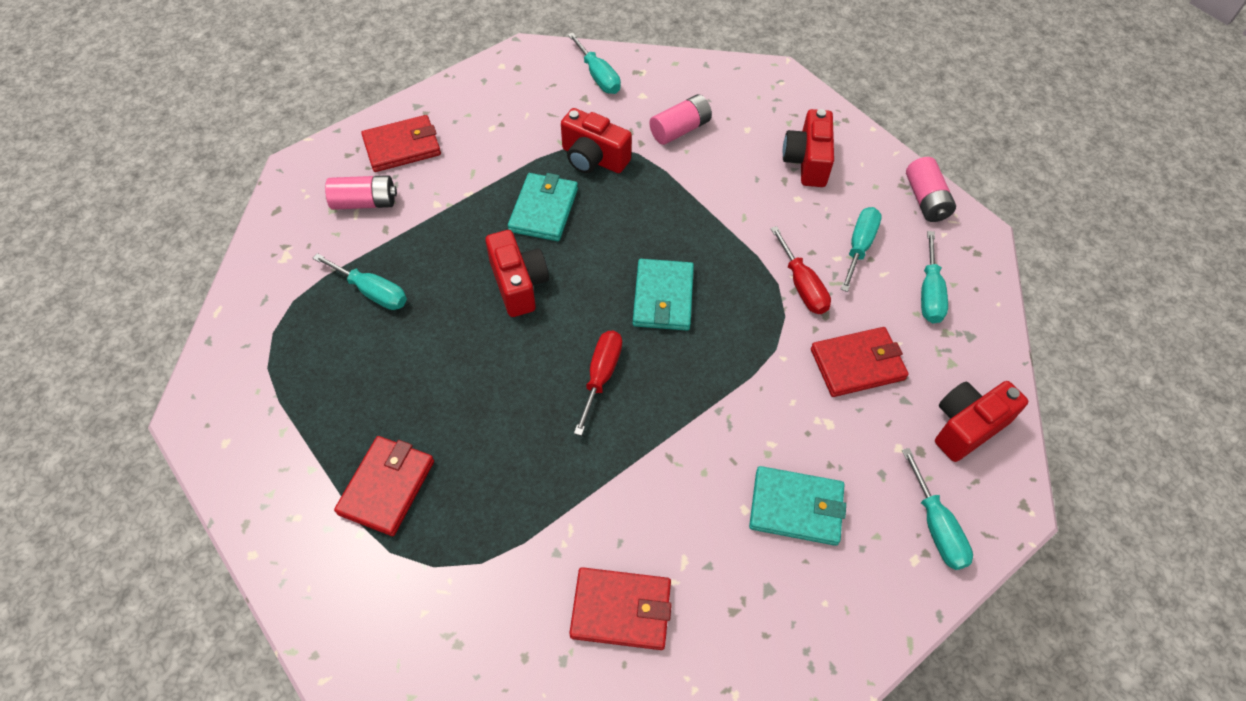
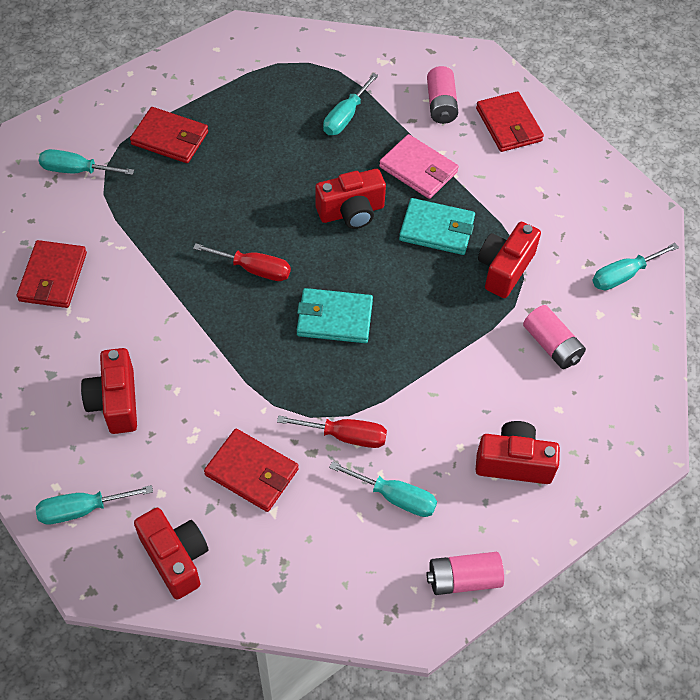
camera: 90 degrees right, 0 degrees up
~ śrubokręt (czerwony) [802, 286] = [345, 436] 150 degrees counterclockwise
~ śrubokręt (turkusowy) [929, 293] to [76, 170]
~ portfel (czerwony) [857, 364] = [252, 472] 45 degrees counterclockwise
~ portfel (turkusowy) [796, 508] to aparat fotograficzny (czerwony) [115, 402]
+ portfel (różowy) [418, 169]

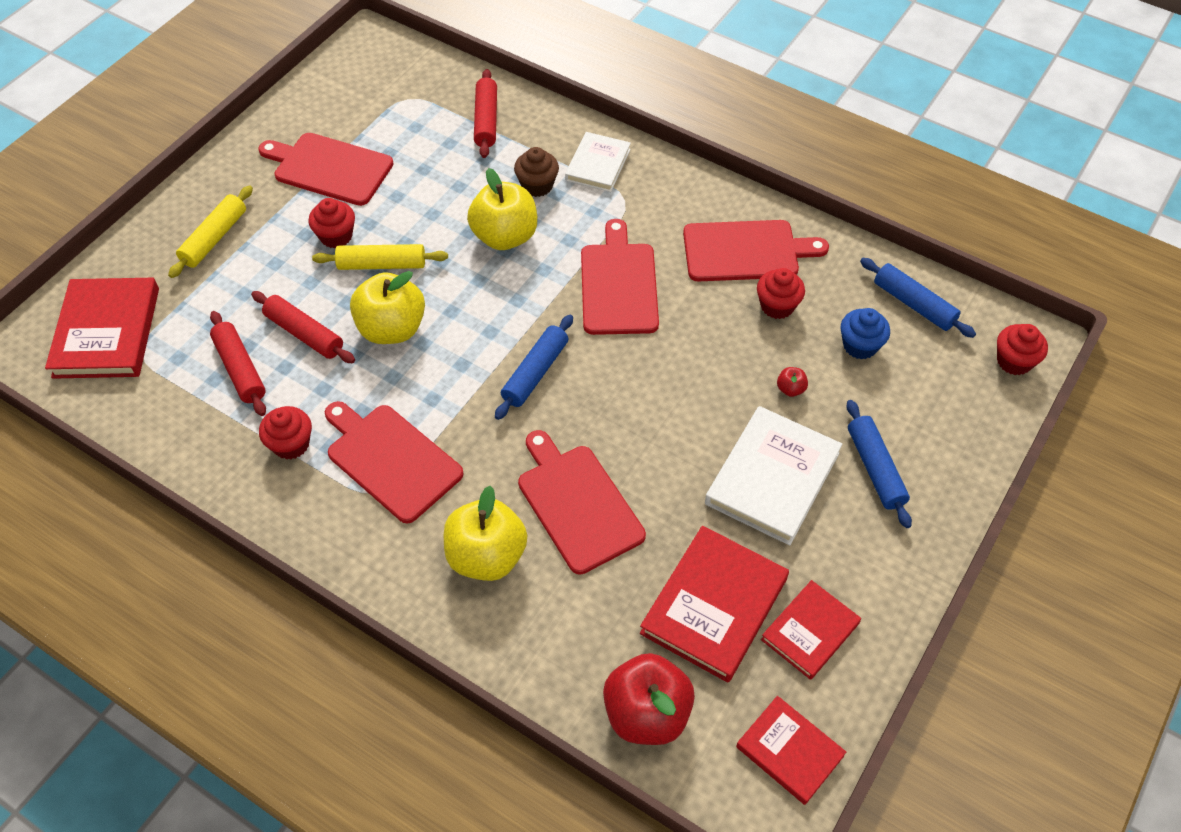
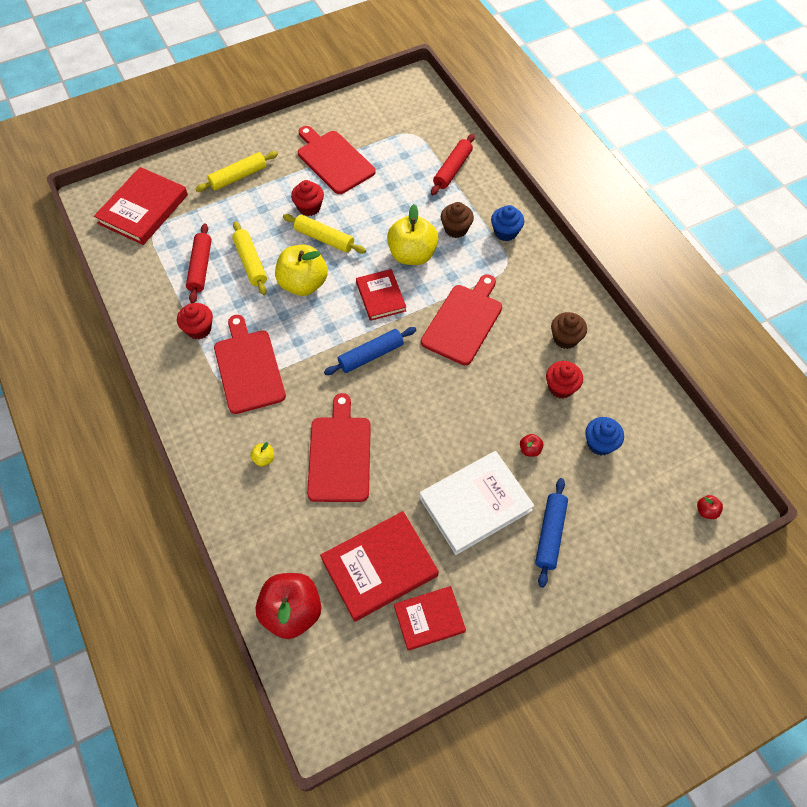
camera: 30 degrees right, 5 degrees up
~ książka (biały) [598, 165] to muffinka (niebieski) [505, 232]
~ deska do krojenia (czerwony) [745, 251] to muffinka (brązowy) [565, 338]
- wałek do ciasta (niebieski) [913, 304]
~ wałek do ciasta (czerwony) [304, 334] to wałek do ciasta (żółty) [250, 262]
~ muffinka (czerwony) [1014, 361] to jabłko (czerwony) [706, 511]
~ jabłko (żółty) [487, 556] = [264, 459] x0.41
~ książka (czerwony) [789, 751] to [380, 296]

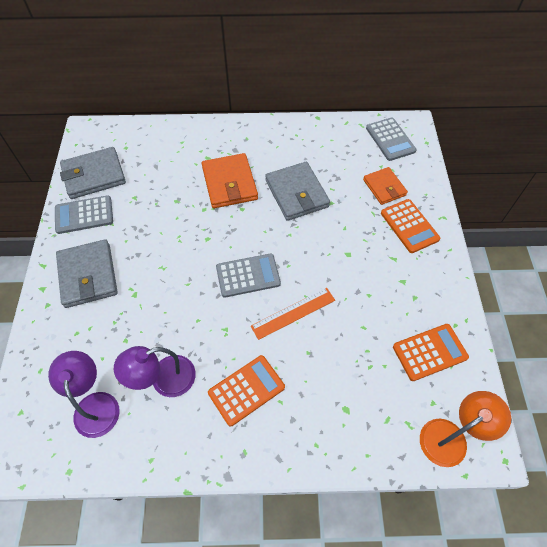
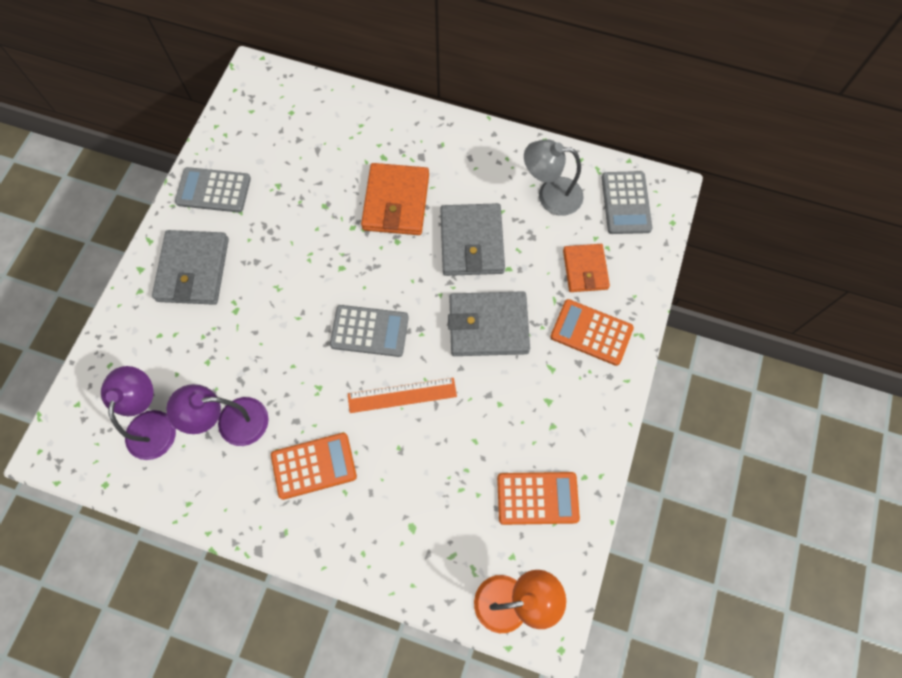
camera: 20 degrees right, 10 degrees up
~ portfel (szary) [94, 175] to [488, 326]
~ kalkulator (pomarańczowy) [409, 226] = [591, 332] 120 degrees clockwise
+ lampka (szary) [550, 195]

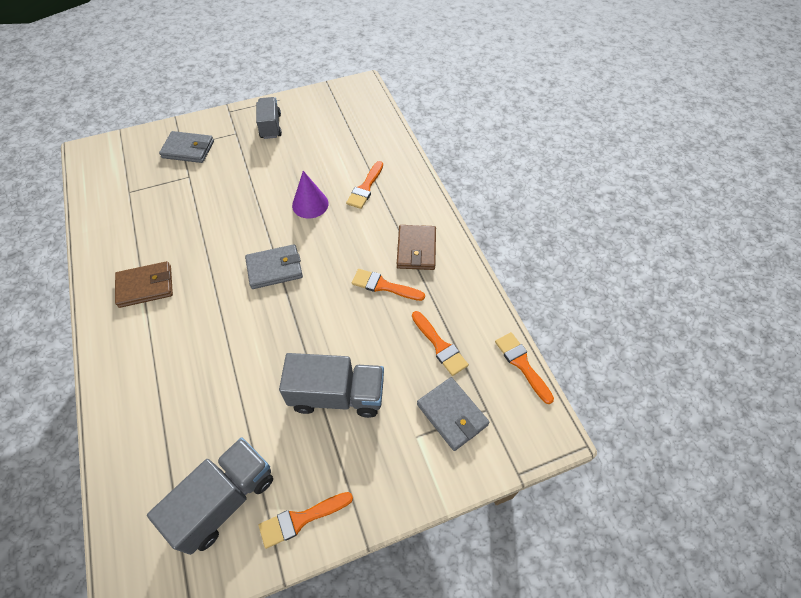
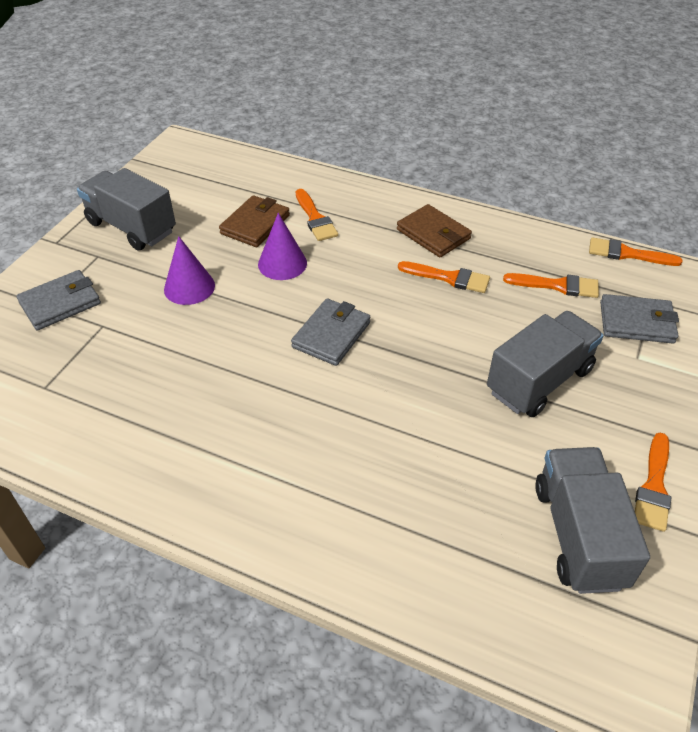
camera: 45 degrees left, 10 degrees down
~ ciężarówka (szary) [270, 126] = [131, 227] x1.52
~ portfel (brązowy) [145, 286] to [255, 224]
~ pędzel (pomarańczowy) [383, 286] = [449, 278] 135 degrees counterclockwise
+ stożek (fioletowy) [189, 287]

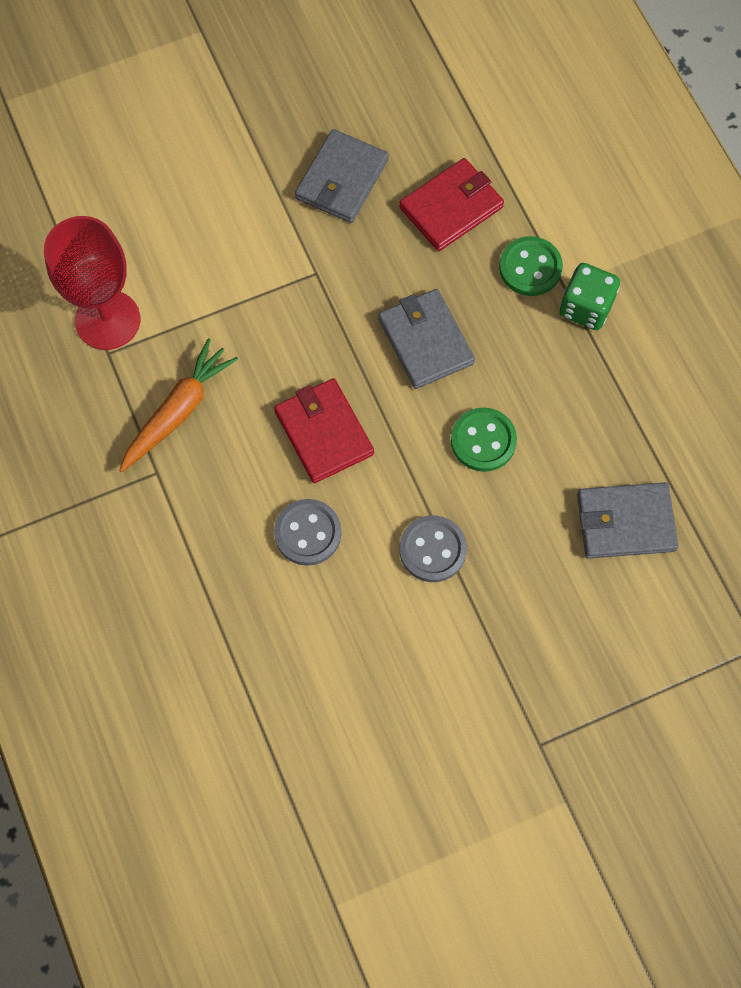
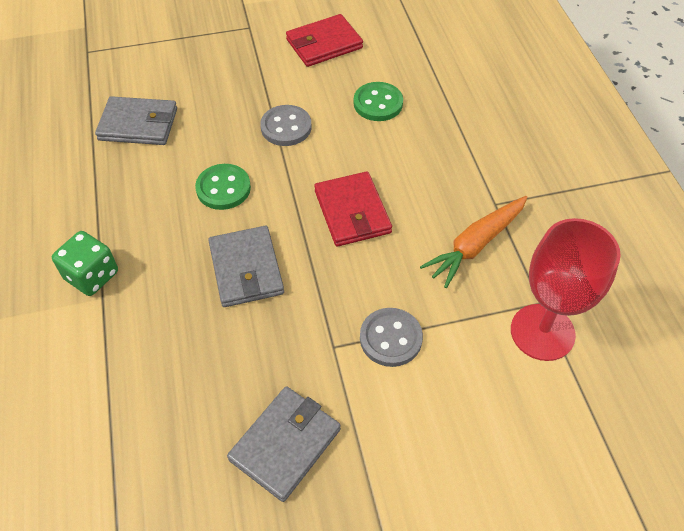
camera: 170 degrees left, 15 degrees down
~ portfel (czerwony) [451, 207] to [324, 44]
~ guzik (zielony) [530, 268] to [378, 103]
~ guzik (szary) [308, 533] to [390, 338]

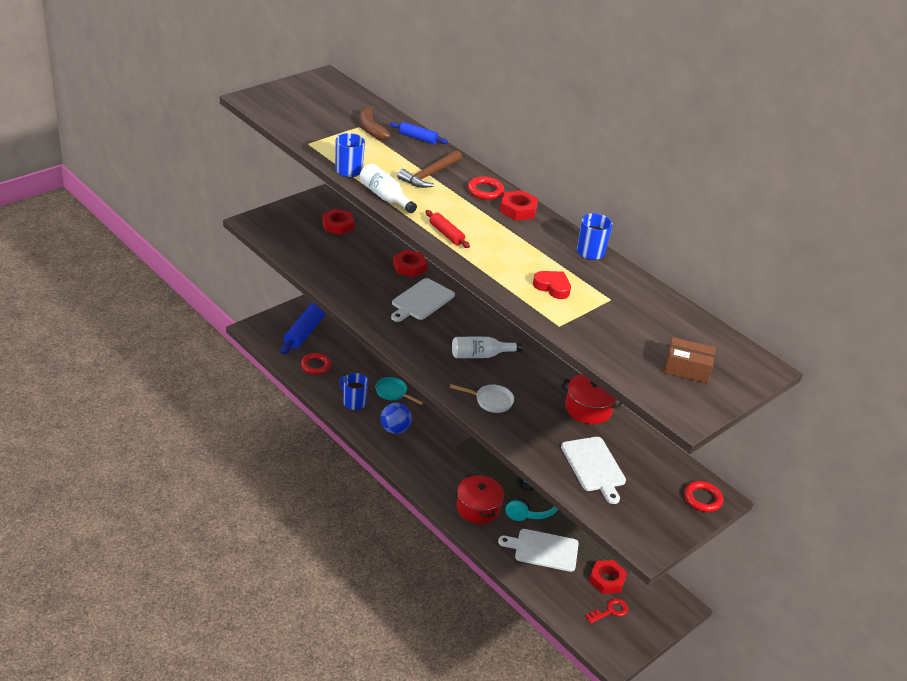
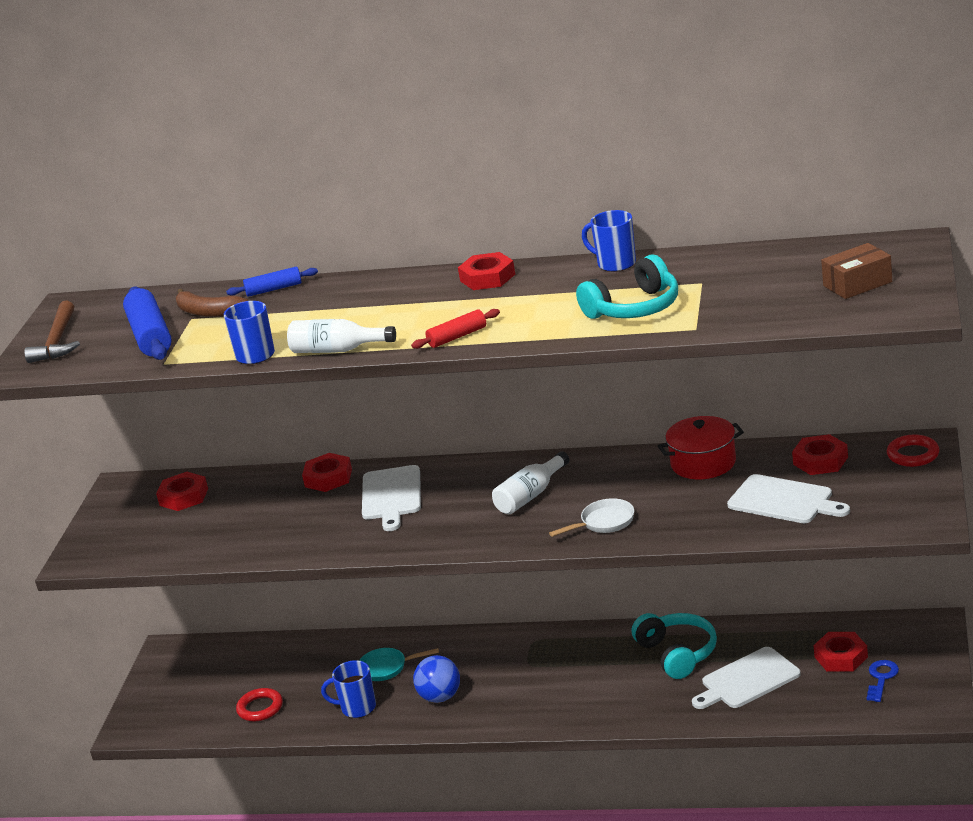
camera: 30 degrees left, 10 degrees down
~ młotek (brązowy) [430, 175] to [58, 341]
- pierścień (czerwony) [485, 191]
~ wałek do ciasta (czerwony) [446, 234] = [457, 337] 45 degrees counterclockwise
~ serce (czerwony) [552, 287] to słuchawki (turkusowy) [634, 308]
~ wałek do ciasta (niebieski) [304, 332] to [150, 336]
- garnek (czerwony) [478, 508]
~ klucz (czerwony) [610, 611] to klucz (niebieski) [881, 678]
+ nakrętka (czerwony) [820, 461]

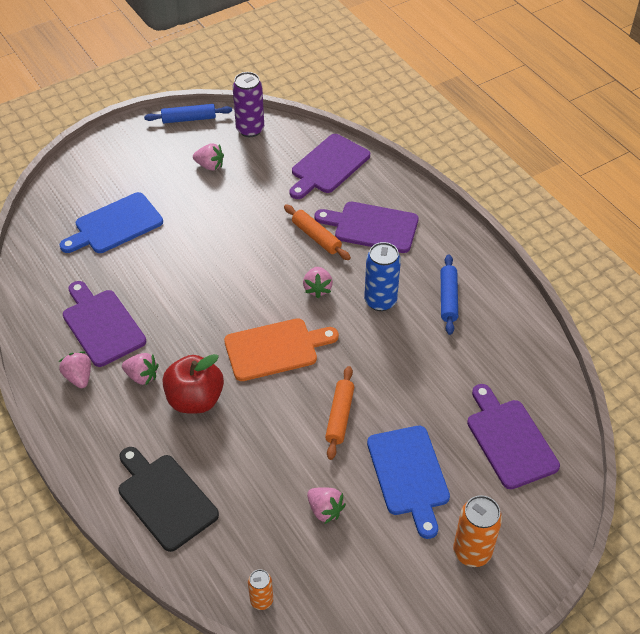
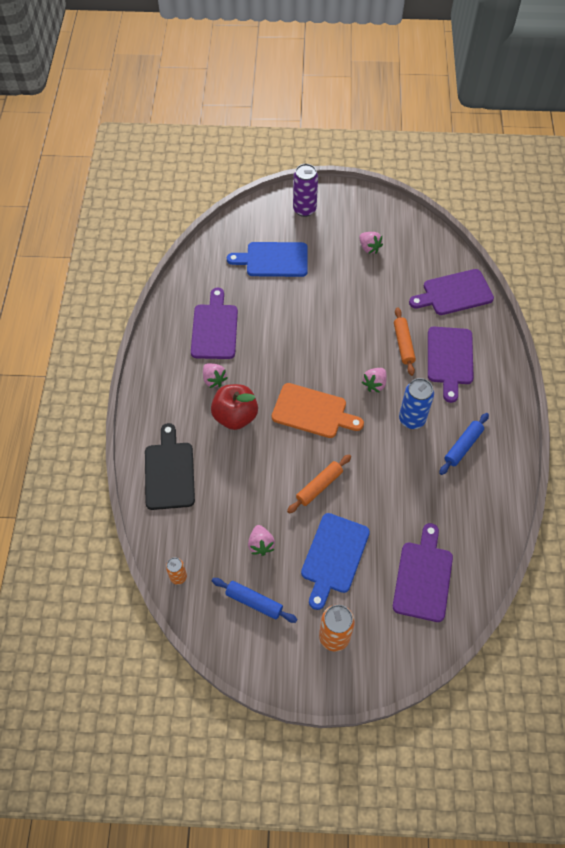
camera: 35 degrees right, 10 degrees up
~ puszka (fioletowy) [250, 129] to [304, 209]
~ wałek do ciasta (niebieski) [189, 119] to [254, 602]
~ deska do krojenia (fioletowy) [372, 227] = [450, 359] 135 degrees counterclockwise
- truskawka (różowy) [79, 377]

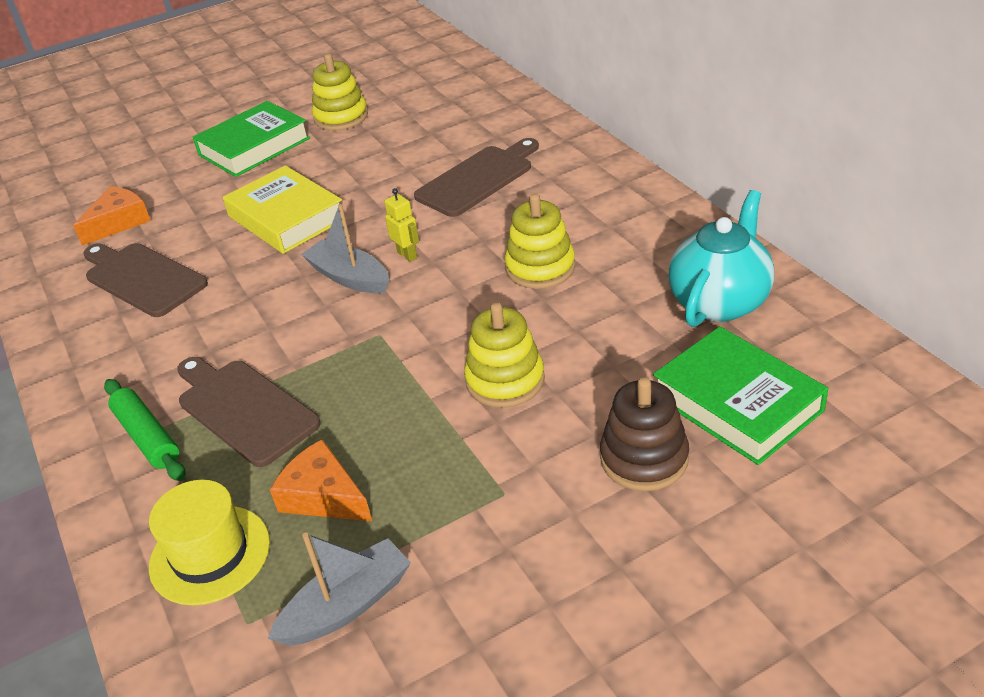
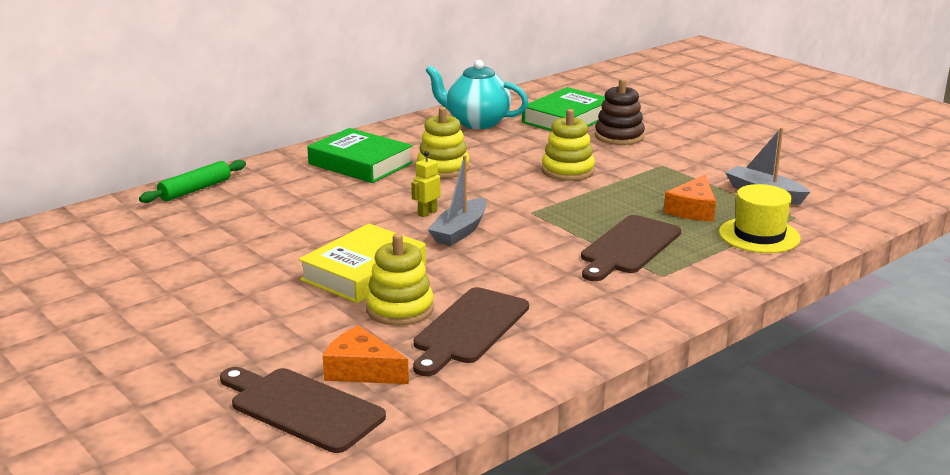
camera: 105 degrees left, 15 degrees down
~ zabawka nakładanka (żółty) [341, 117] to [400, 309]
~ książka (zielony) [254, 147] to [360, 163]
~ deska do krojenia (brązowy) [478, 179] to [302, 408]
~ wałek do ciasta (zielony) [147, 437] to [195, 190]

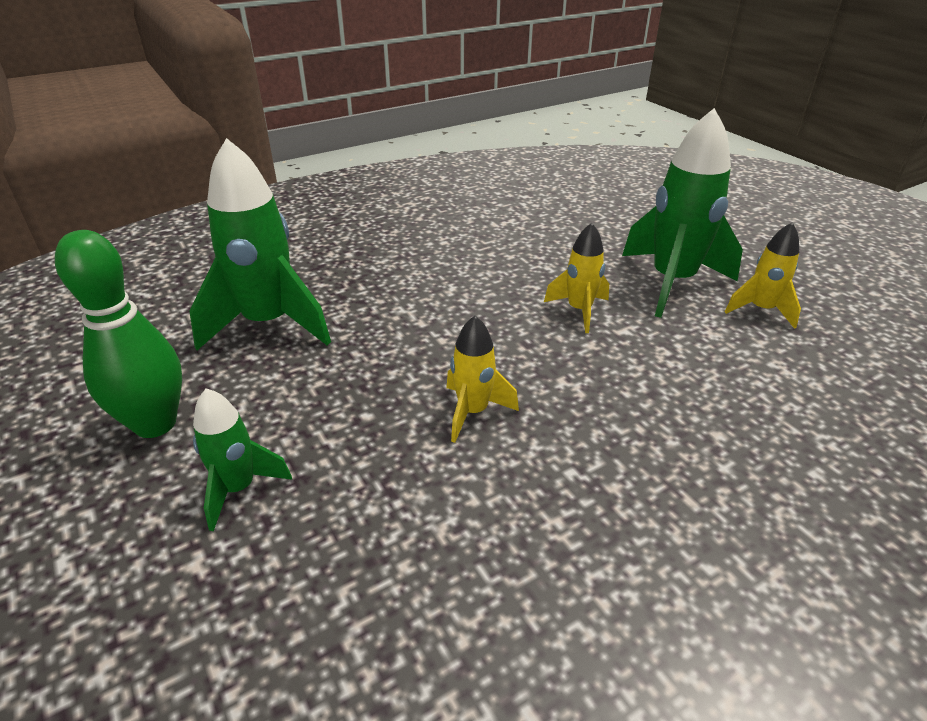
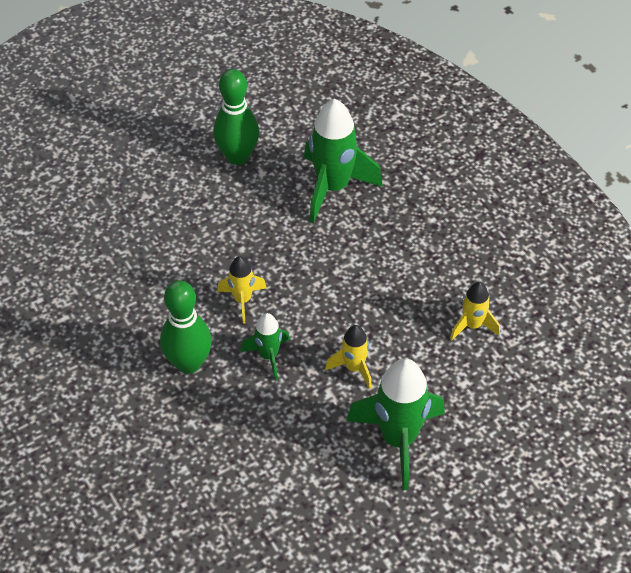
camera: 90 degrees right, 15 degrees up
~ rakieta (żółty) [761, 310] to [472, 325]
~ rakieta (zielony) [239, 488] to [268, 356]
+ kręgiel (zielony) [188, 363]

